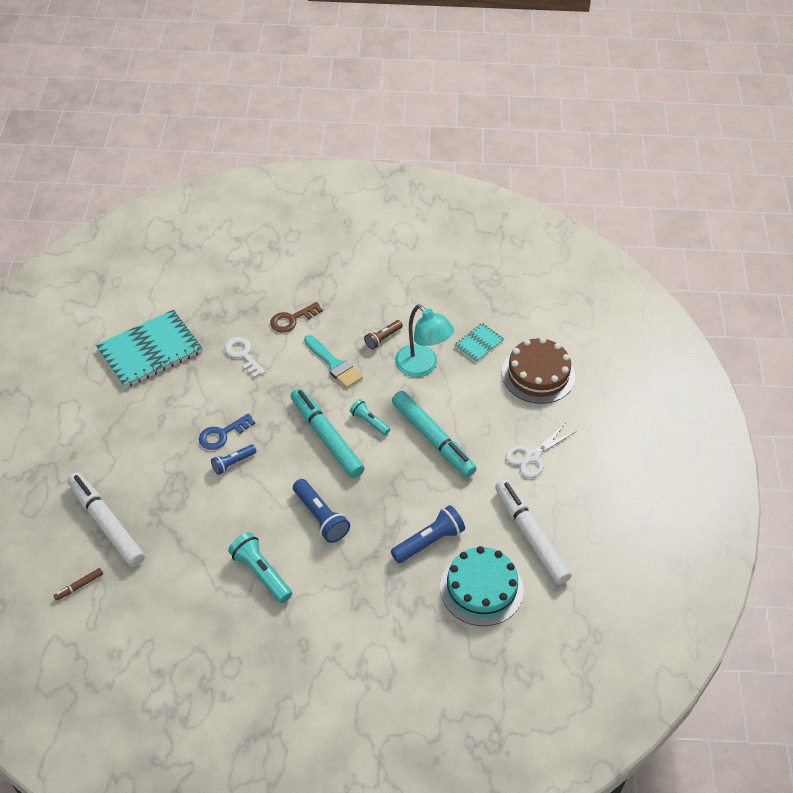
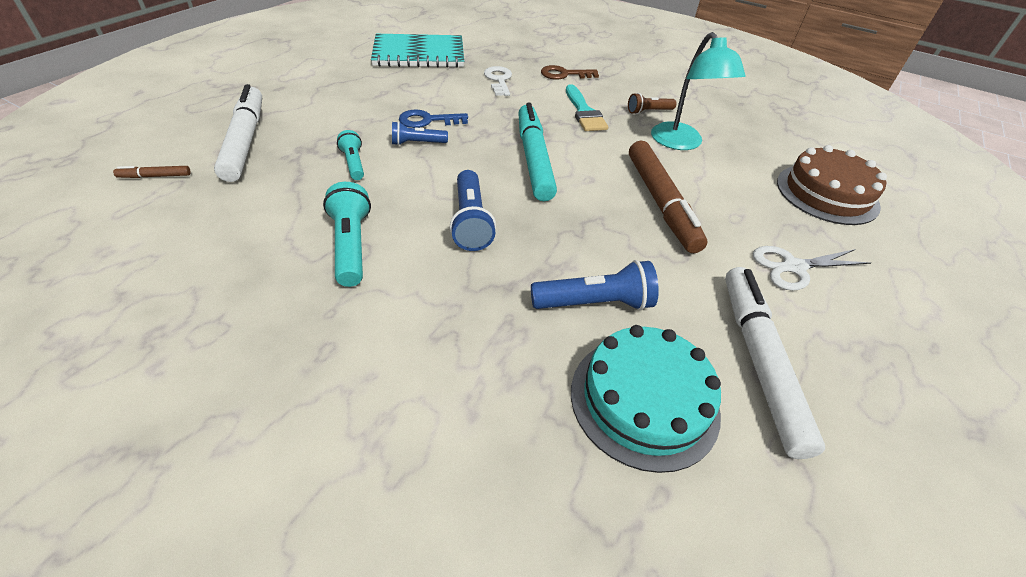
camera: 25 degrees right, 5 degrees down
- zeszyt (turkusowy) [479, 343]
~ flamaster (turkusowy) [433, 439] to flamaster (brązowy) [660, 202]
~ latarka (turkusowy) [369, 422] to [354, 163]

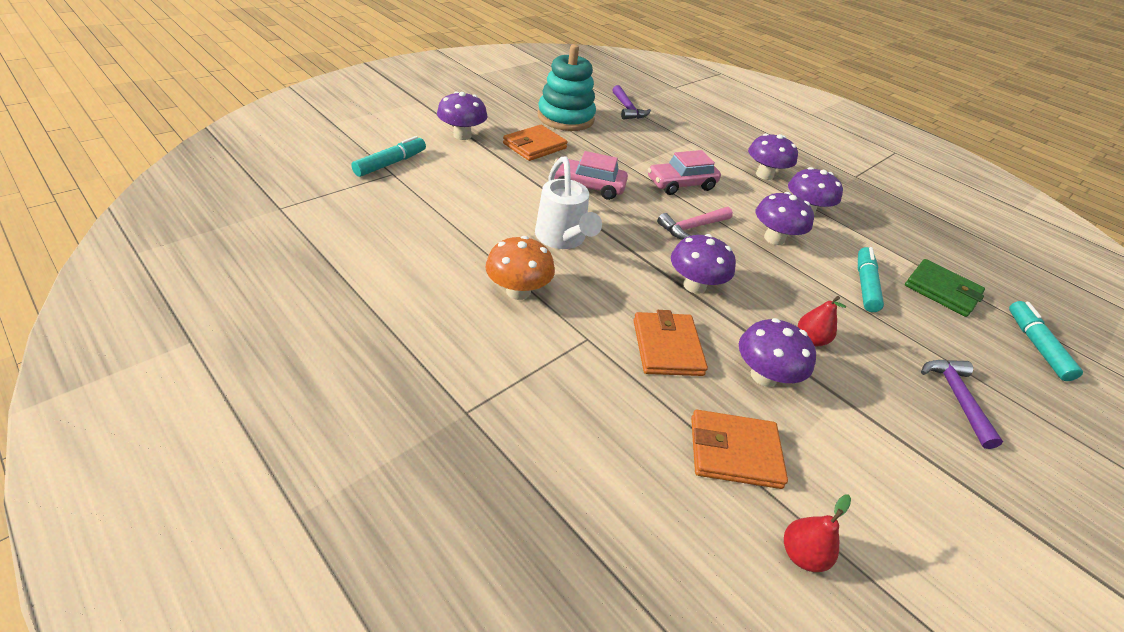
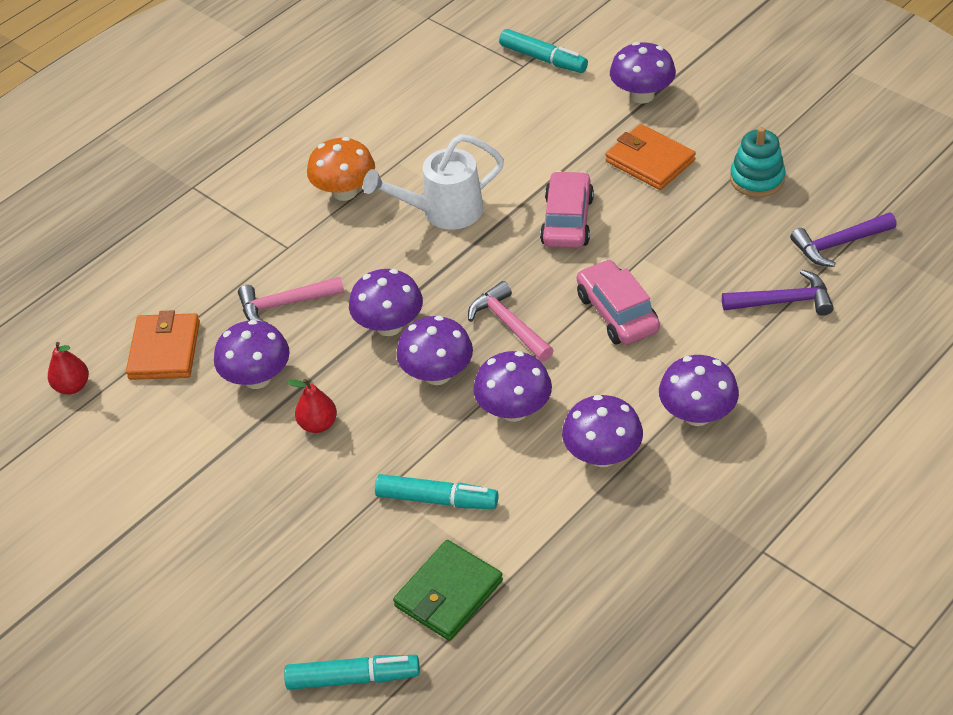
camera: 95 degrees right, 5 degrees up
~ zabawka nakładanka (turkusowy) [565, 118] = [757, 179] x0.61
~ portfel (pomarańczowy) [667, 347] to młotek (różowy) [285, 304]
~ młotek (fioletowy) [957, 398] to [783, 301]
+ grzyb (fioletowy) [437, 374]

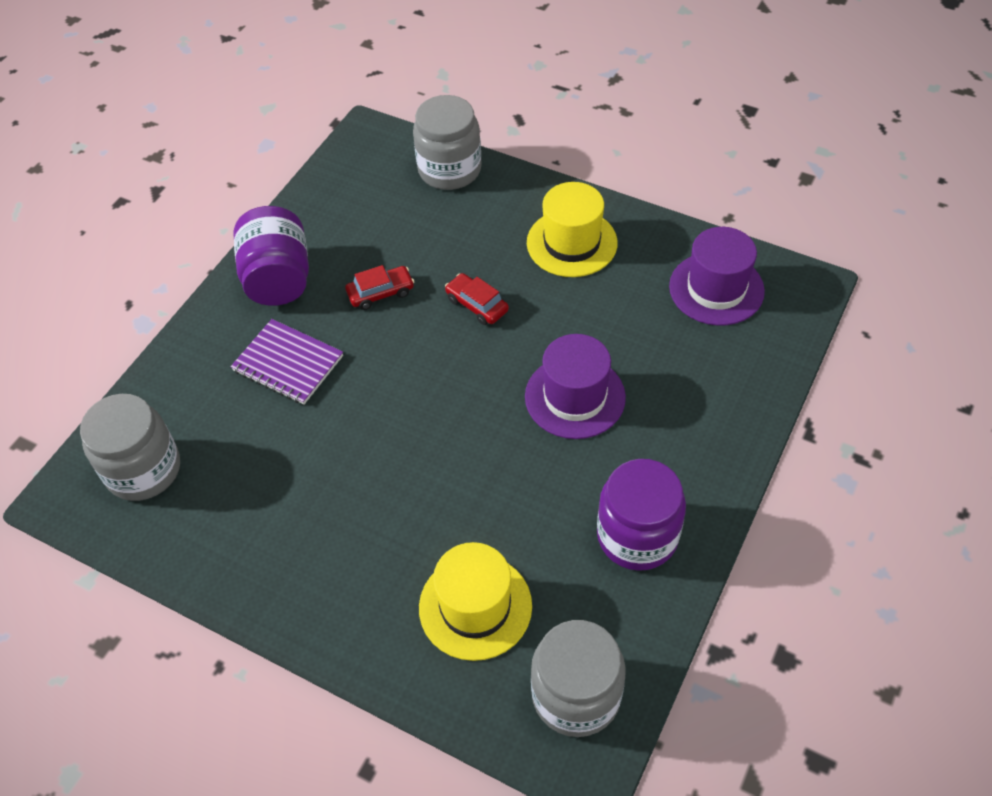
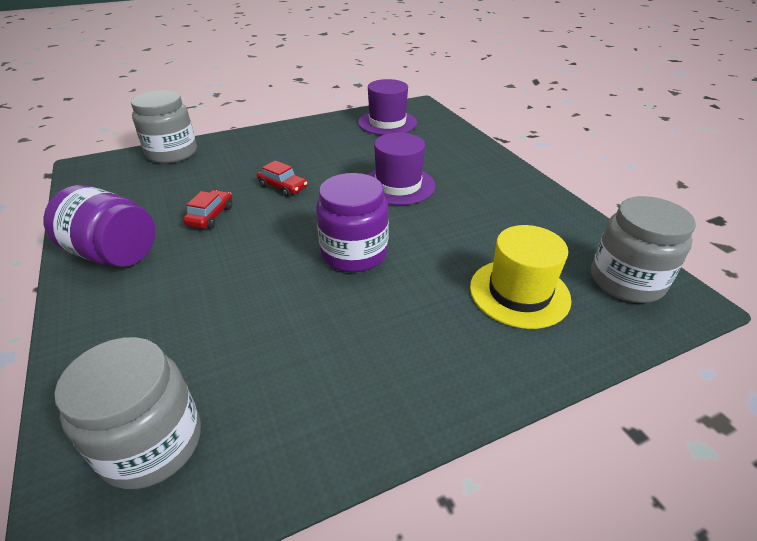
camera: 55 degrees left, 15 degrees down
- kapelusz (żółty) [571, 243]
~ samochód (czerwony) [477, 305] = [283, 187] 135 degrees counterclockwise
- zeszyt (fioletowy) [288, 363]
~ słoik (fioletowy) [637, 536] to [354, 253]

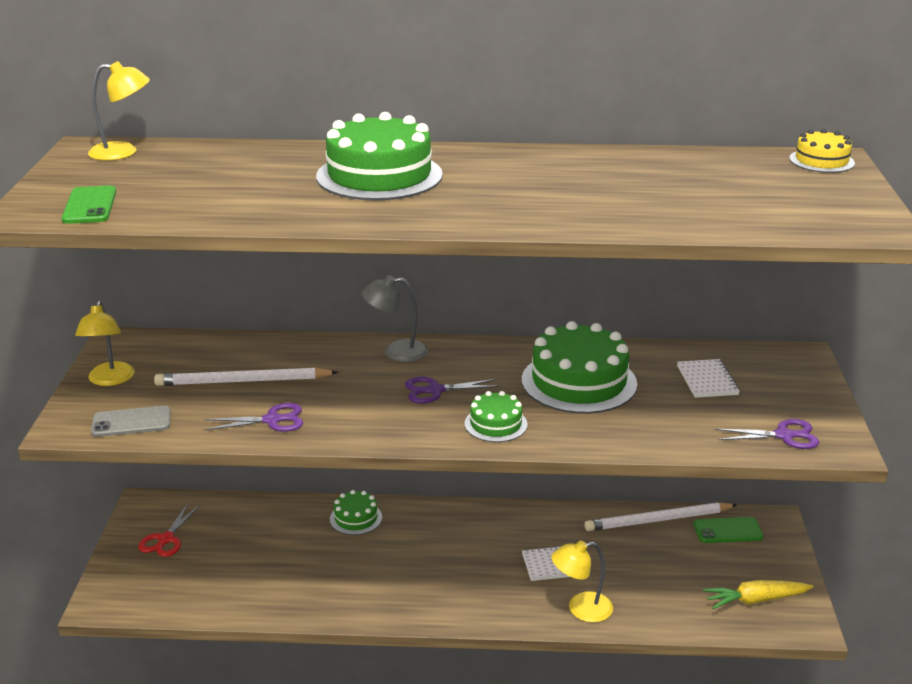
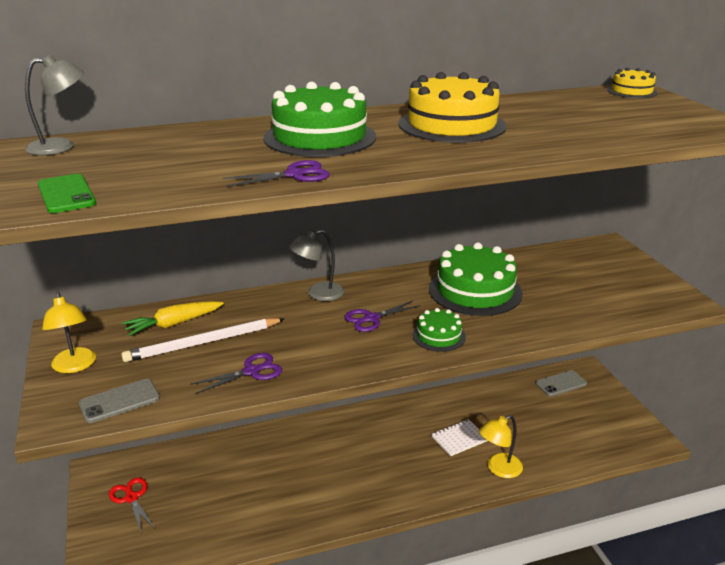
camera: 20 degrees left, 0 degrees up
~ lampka (żółty) [123, 152] to lampka (szary) [61, 146]
- zeszyt (biały) [707, 380]
~ nożyczki (fioletowy) [784, 435] to [295, 175]
- tort (zielony) [356, 518]
- ołówek (biały) [658, 520]
~ nożyczki (czerwony) [166, 539] = [131, 498] 150 degrees clockwise
~ telefon (zielony) [728, 531] to telefon (szary) [561, 384]
~ marchewka (żółty) [755, 600] to [174, 324]
+ tort (żółty) [452, 125]

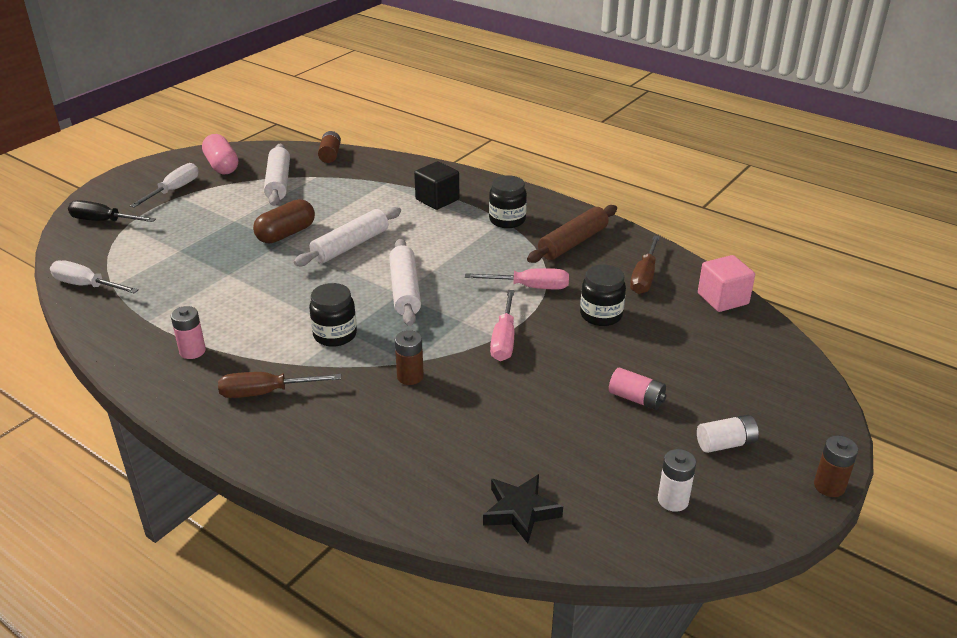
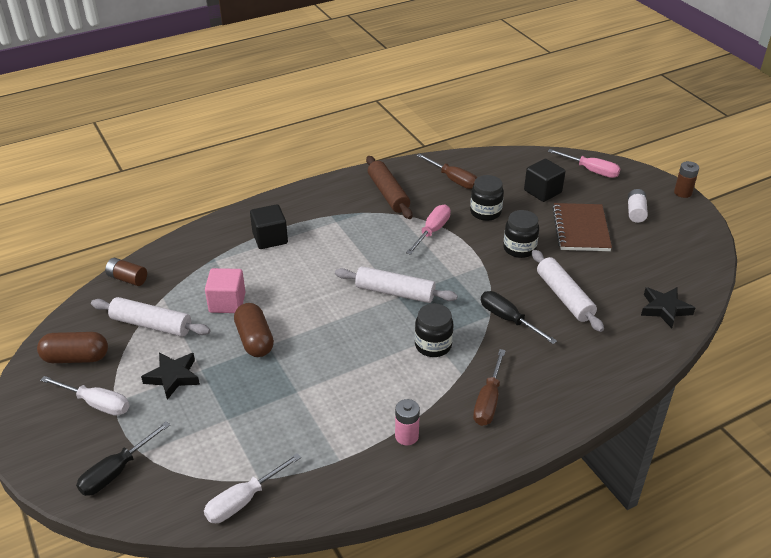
camera: 65 degrees left, 5 degrees up
~ kapsułka (różowy) [222, 166] to kapsułka (brązowy) [76, 358]
~ śrubokręt (biały) [174, 190] = [97, 404] 150 degrees clockwise
~ słoik (czarny) [507, 220] to [519, 248]
~ wałek do ciasta (biały) [350, 245] to [564, 297]
~ sześcian (różowy) [722, 299] to [227, 302]
~ śrubokręt (różowy) [504, 340] to [591, 171]
~ bateria (brązowy) [410, 376] to śrubokręt (czarny) [508, 319]
~ bateria (różowy) [636, 399] to zeszyt (brązowy) [580, 229]
- bateria (biały) [673, 500]
+ sześcian (czarny) [542, 191]
+ gwiazda (czarny) [173, 377]

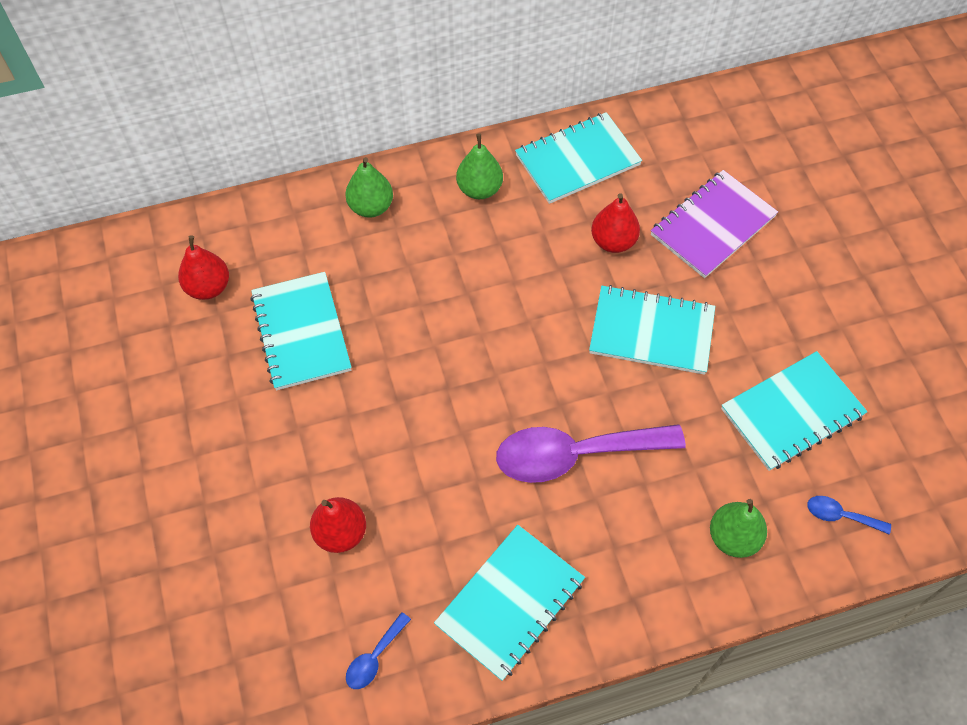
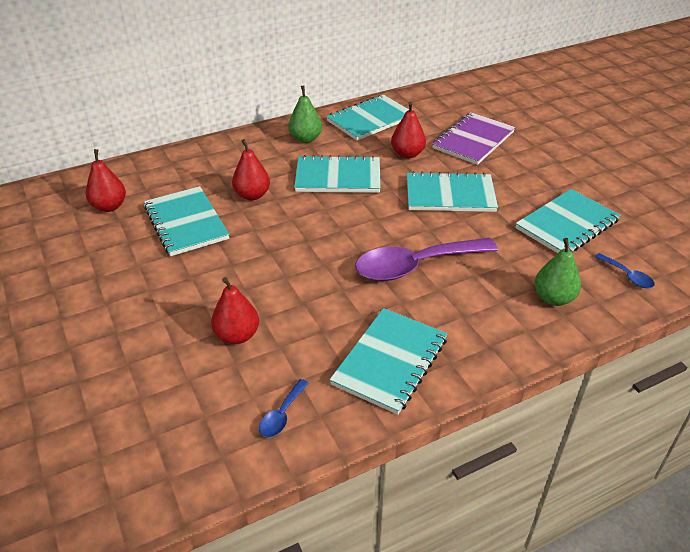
camera: 10 degrees left, 20 degrees down
- gruszka (zielony) [371, 207]
~ łyżka (niebieski) [840, 516] = [627, 276] 135 degrees counterclockwise
+ gruszka (czerwony) [252, 195]
+ zeszyt (turkusowy) [338, 177]

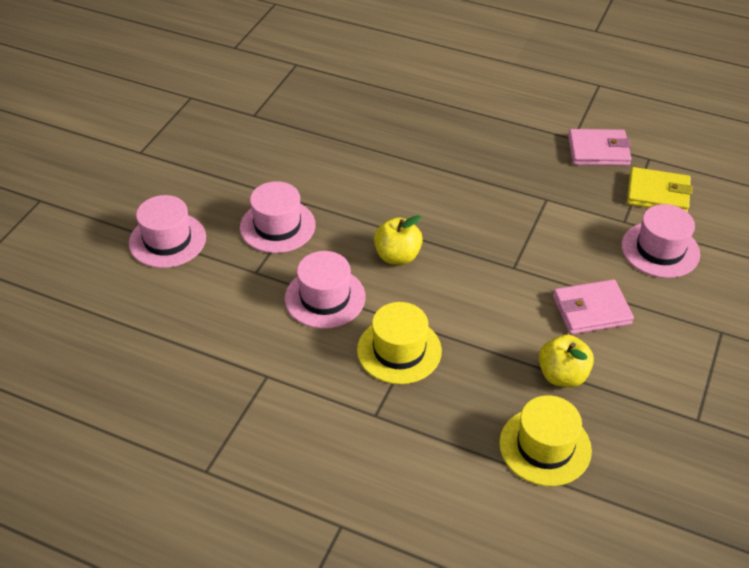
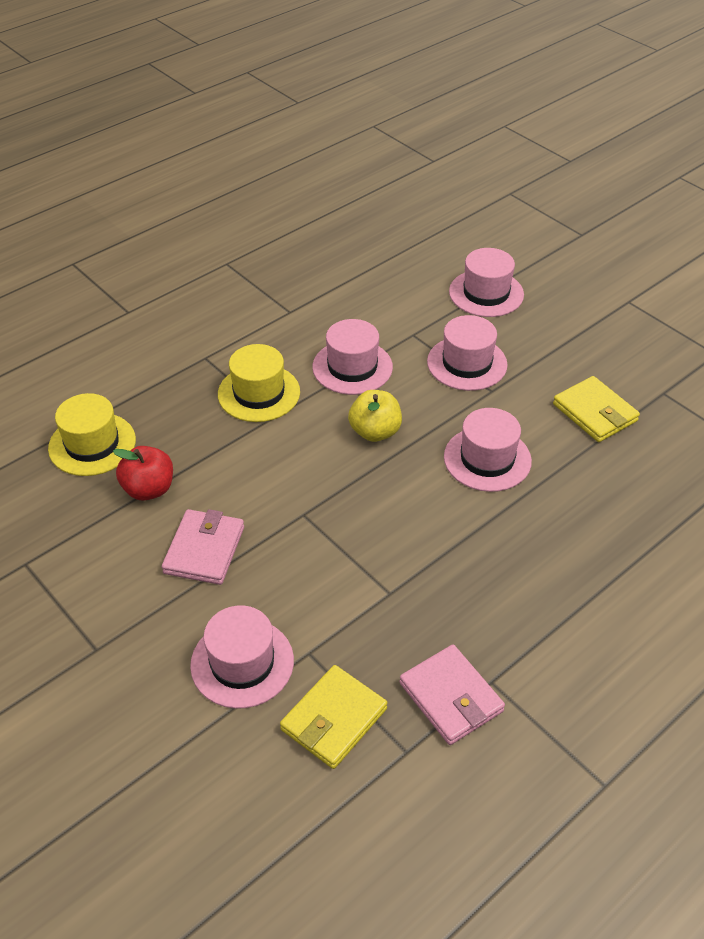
camera: 115 degrees right, 0 degrees up
~ portfel (różowy) [598, 151] = [451, 697] 60 degrees counterclockwise
~ jabłko (żółty) [562, 375] to jabłko (czerwony) [149, 489]
+ portfel (żółty) [595, 413]
+ kapelusz (różowy) [487, 459]

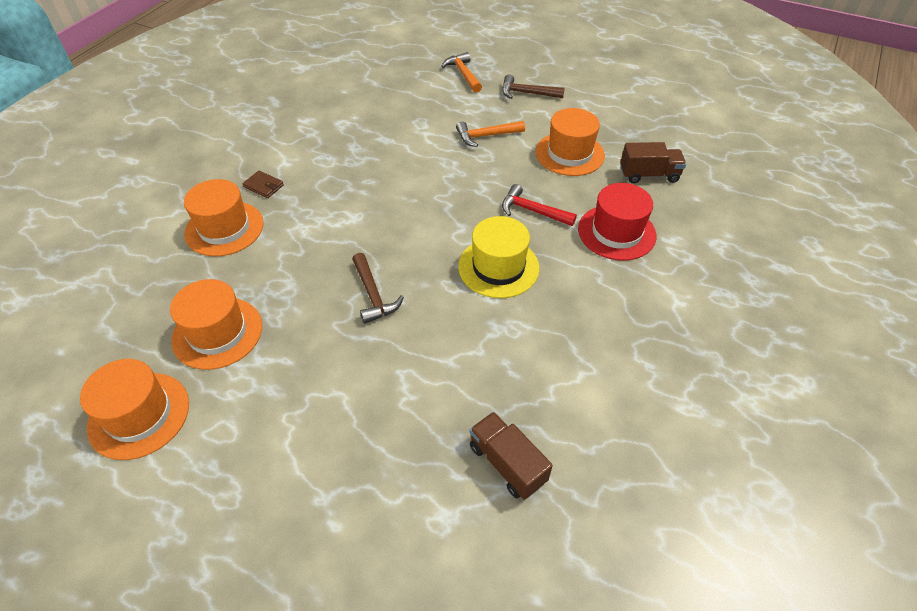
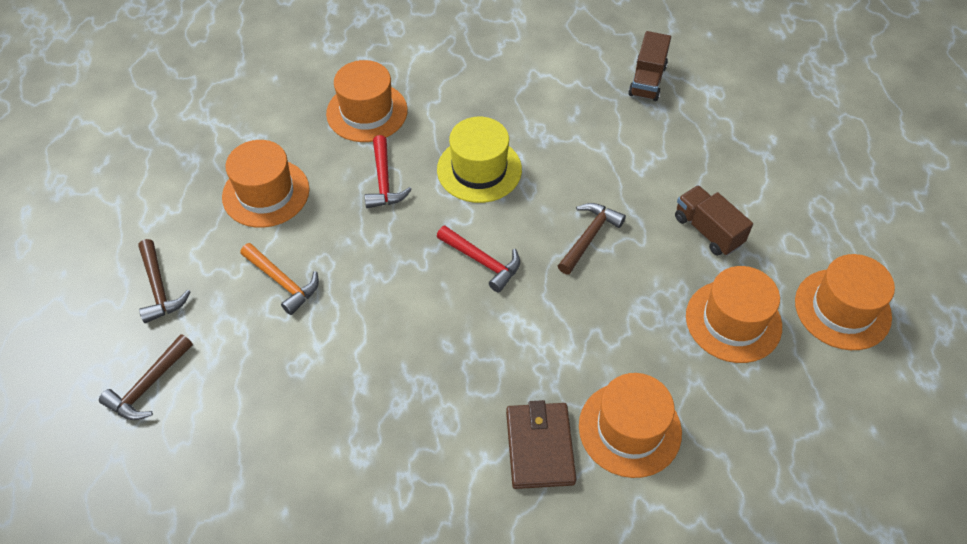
camera: 125 degrees left, 5 degrees up
~ młotek (pomarańczowy) [463, 74] to młotek (brązowy) [149, 385]
~ ciężarówka (brązowy) [649, 175] to [708, 230]
~ portfel (brązowy) [263, 186] = [540, 447] x1.78
~ kapelusz (czerwony) [616, 232] to kapelusz (pomarańczowy) [367, 112]
+ młotek (czerwony) [482, 261]

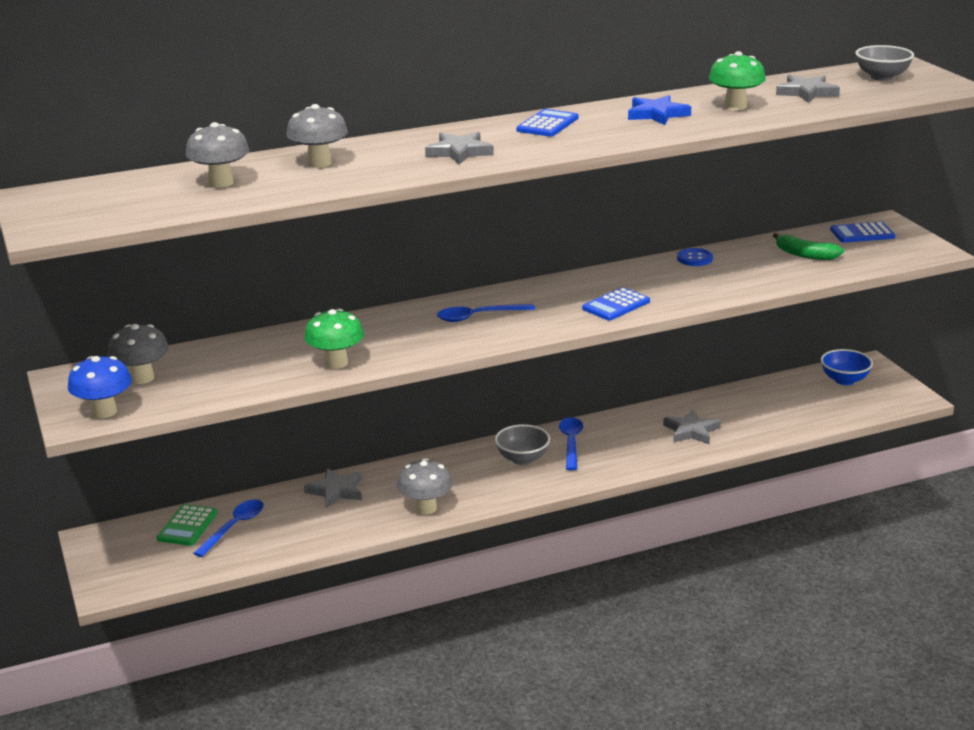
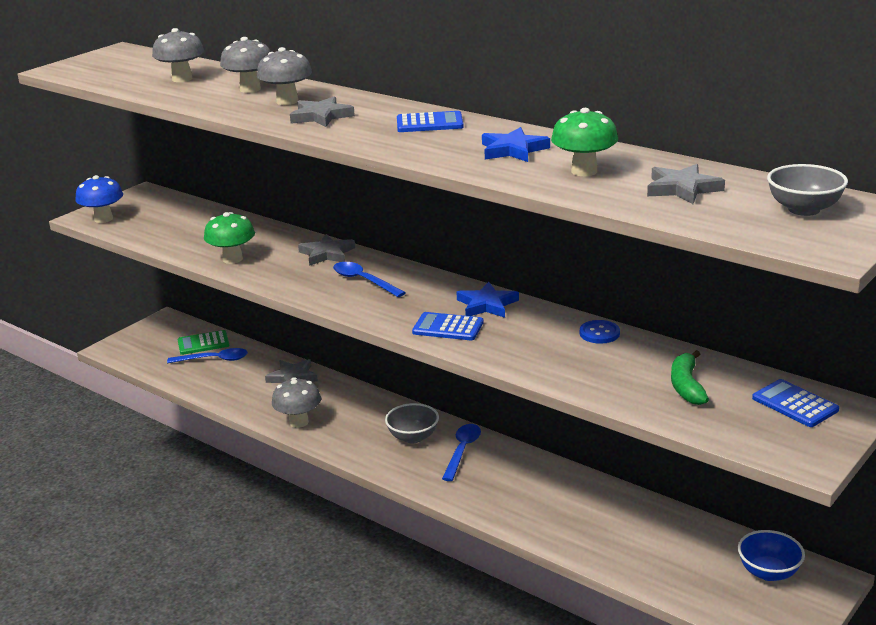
camera: 60 degrees right, 0 degrees up
~ grzyb (szary) [142, 378] to [287, 101]
~ gwiazda (szary) [691, 431] to [327, 254]
~ łyżka (niebieski) [571, 443] = [462, 451] 45 degrees counterclockwise
+ gwiazda (niebieski) [487, 305]

